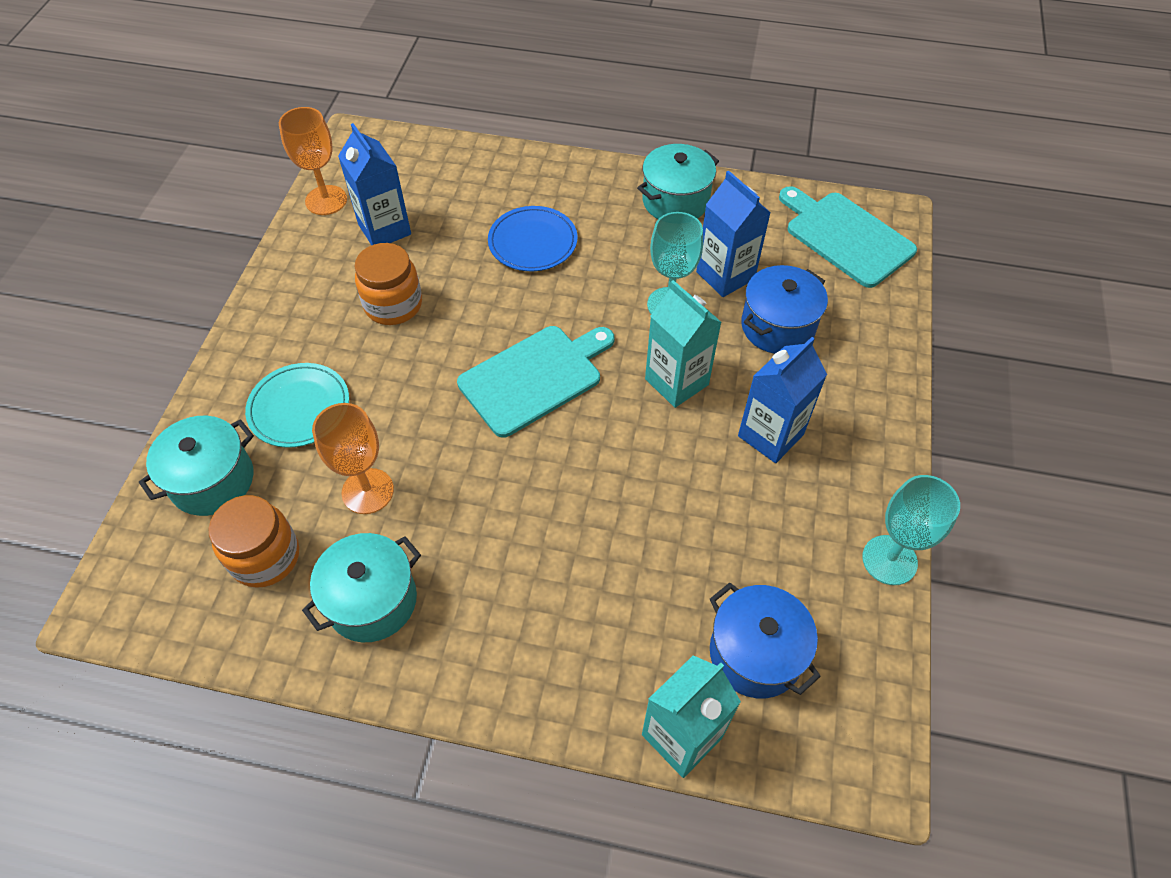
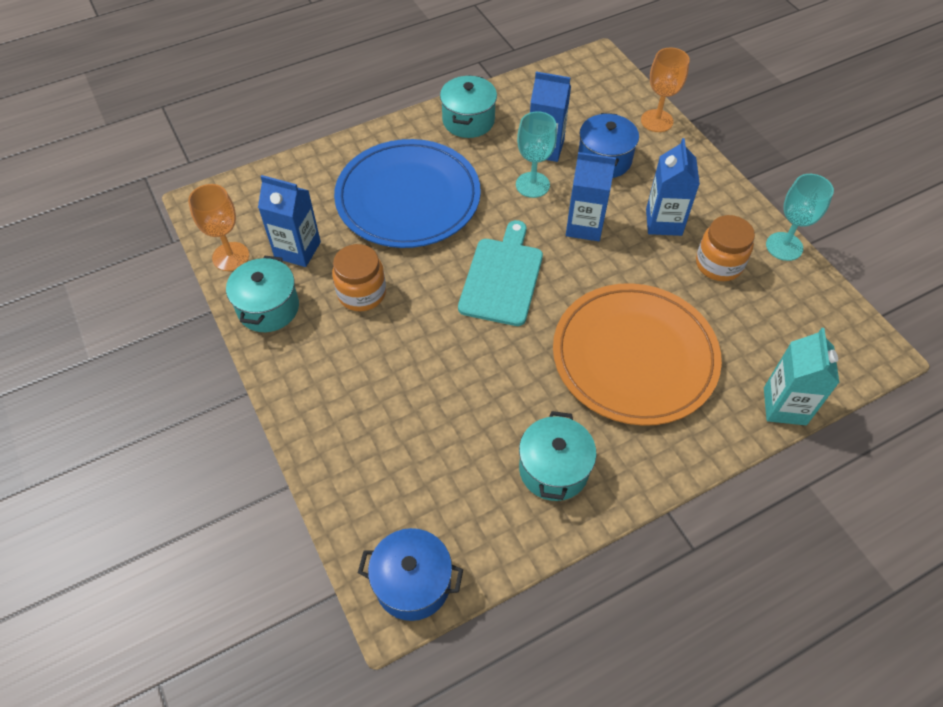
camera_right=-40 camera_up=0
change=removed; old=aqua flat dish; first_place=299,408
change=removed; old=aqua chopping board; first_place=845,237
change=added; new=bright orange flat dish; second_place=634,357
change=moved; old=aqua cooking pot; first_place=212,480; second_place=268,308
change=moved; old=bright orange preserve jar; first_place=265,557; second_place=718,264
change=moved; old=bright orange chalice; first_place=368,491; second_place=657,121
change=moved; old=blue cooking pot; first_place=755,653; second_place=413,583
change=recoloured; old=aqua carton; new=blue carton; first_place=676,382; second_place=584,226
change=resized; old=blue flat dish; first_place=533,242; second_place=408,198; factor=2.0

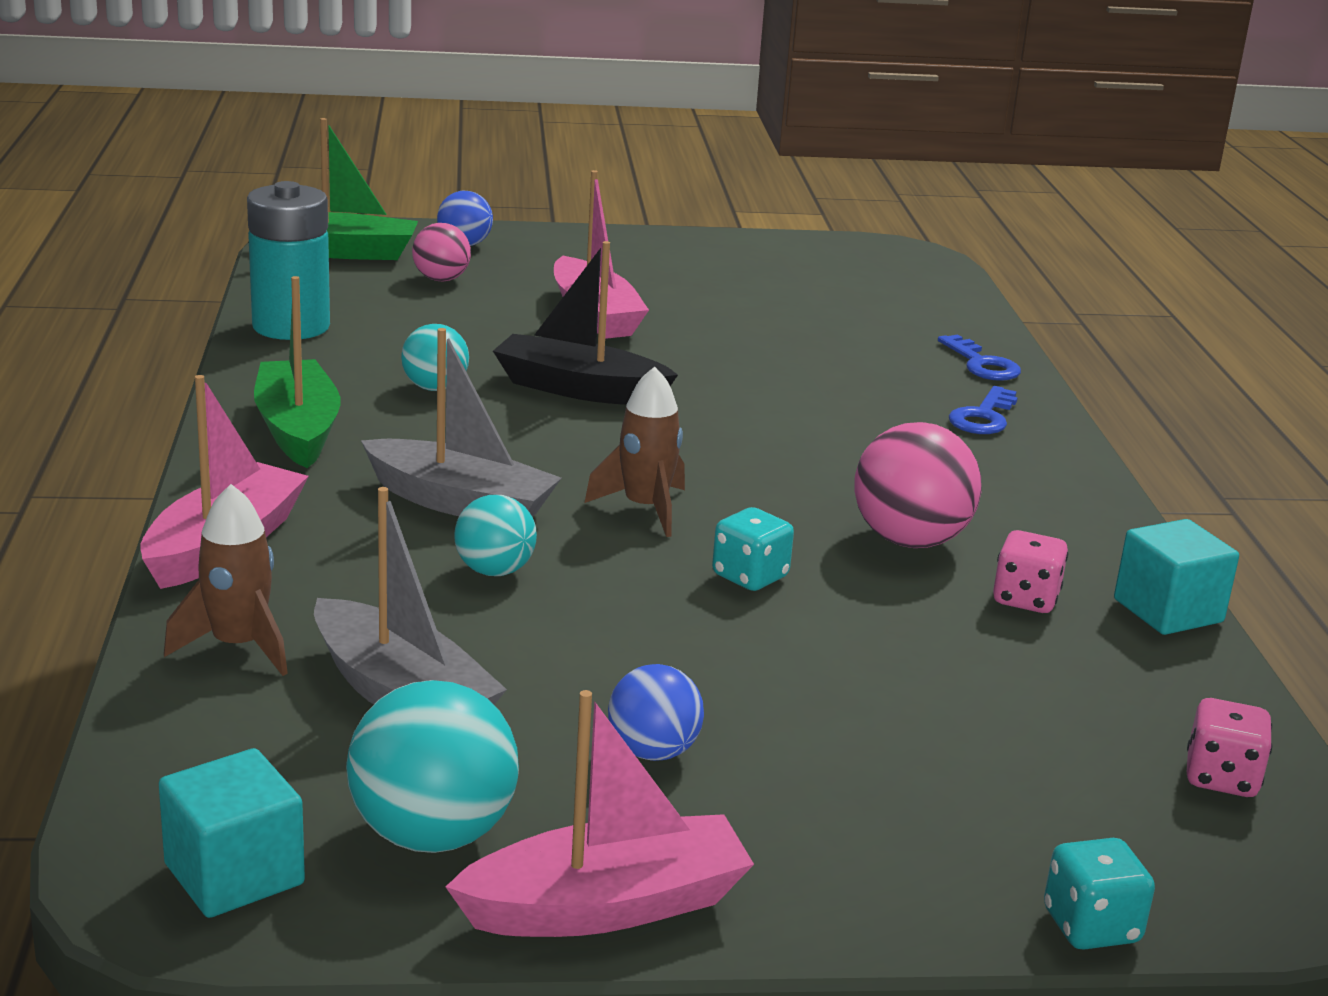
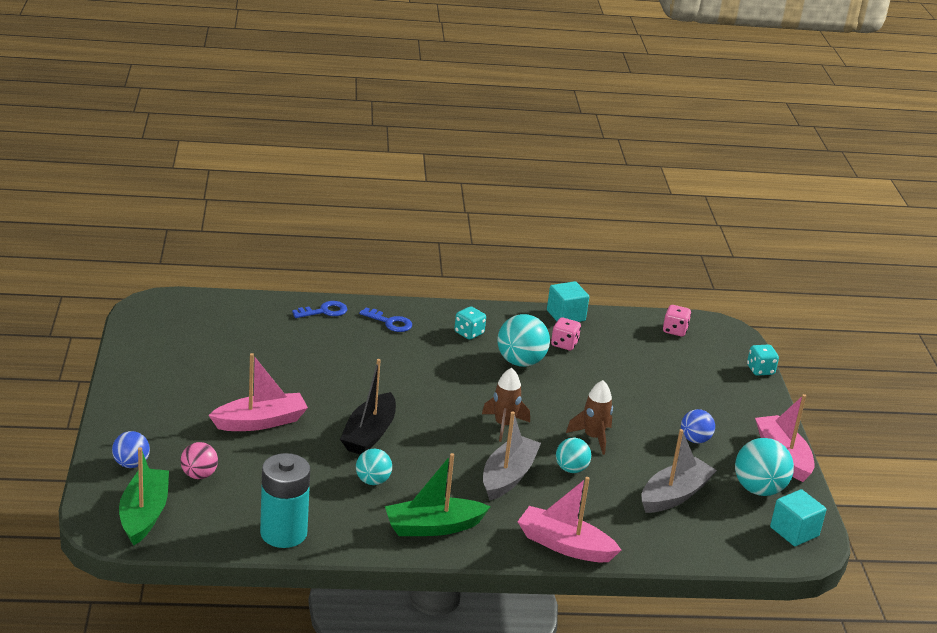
camera_right=-90 camera_up=5
change=moved; old=dark brown rocket; first_place=238,646; second_place=593,437
change=moved; old=aqua dice; first_place=750,576; second_place=469,333
change=recoloured; old=pink play ball; new=aqua play ball; first_place=910,541; second_place=520,362

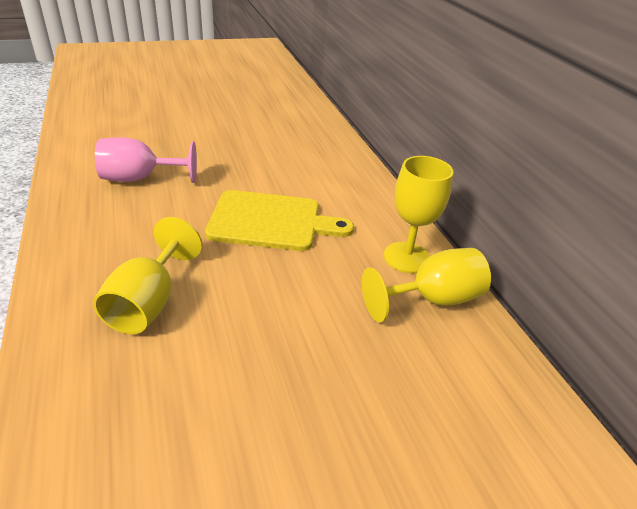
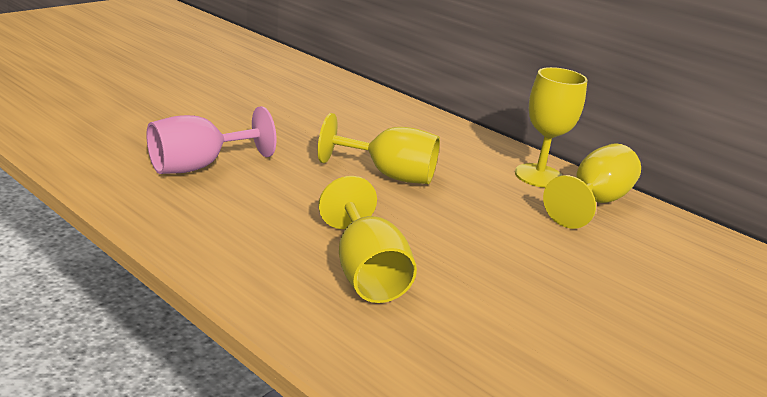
camera_right=-30 camera_up=-10
change=replaced; old=yellow chopping board; new=yellow chalice; first_place=271,221; second_place=389,175

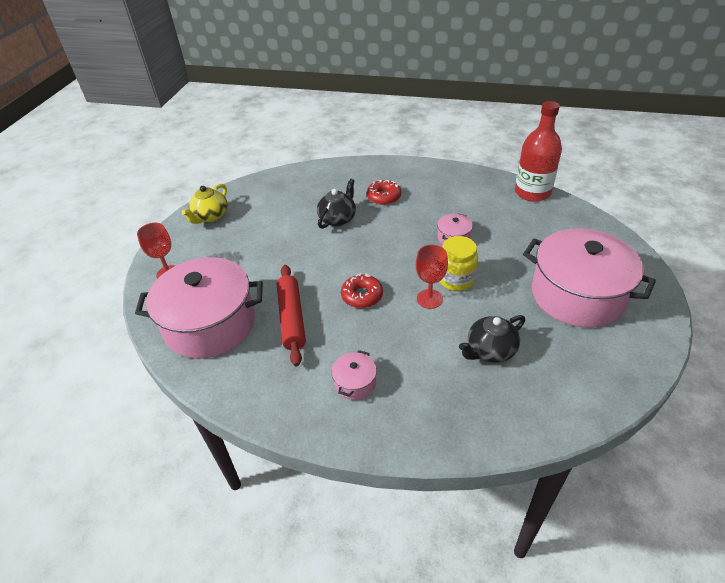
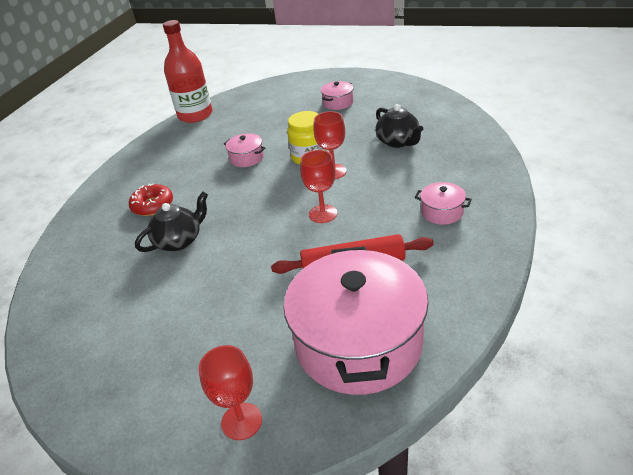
camera_right=-85 camera_up=-5
change=removed; old=yellow teapot; first_place=210,216
change=replaced; old=red glazed donut; new=red chalice; first_place=362,296; second_place=323,214
change=turned; old=jet-black teapot; first_place=338,219; second_place=179,241; degrees=105
change=resized; old=pink cooking pot; first_place=577,295; second_place=338,103; factor=0.41

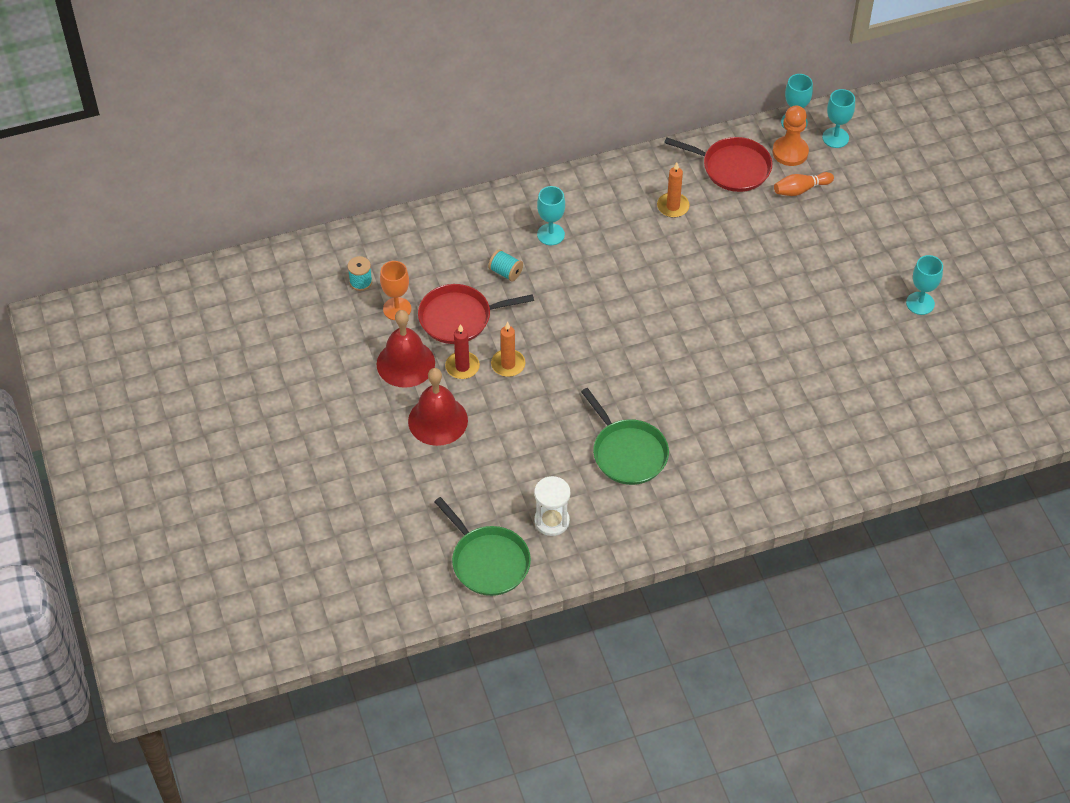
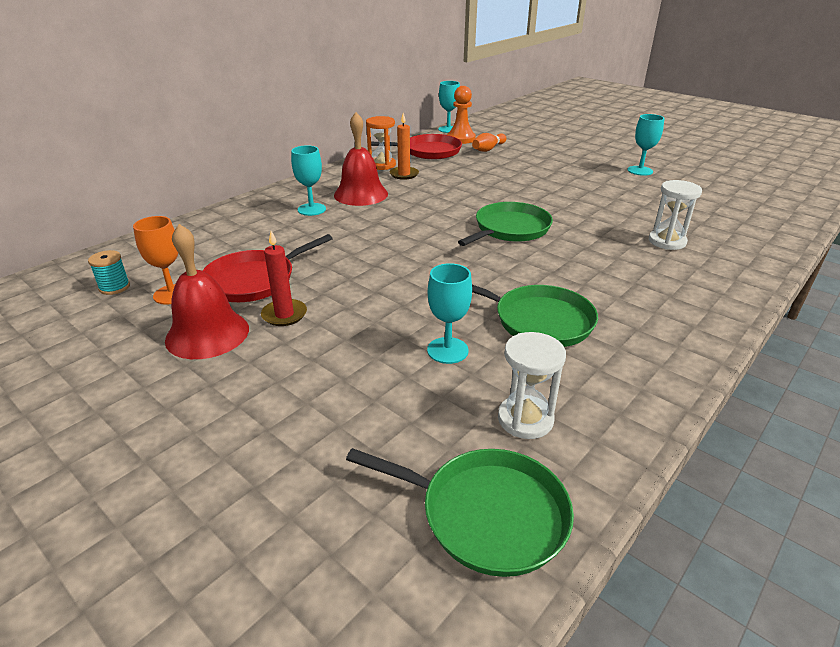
camera_right=-30 camera_up=-20
change=removed; old=aqua bobbin; first_place=505,272
change=removed; old=bright orange pillar candle; first_place=508,364
change=added; new=bright orange sand timer; second_place=382,165
change=added; new=emerald skillet; second_place=509,229
change=added; new=pure white sand timer; second_place=667,241
change=moved; old=red bell; first_place=438,420; second_place=361,194
change=moved; old=aqua chalice; first_place=835,138; second_place=447,350

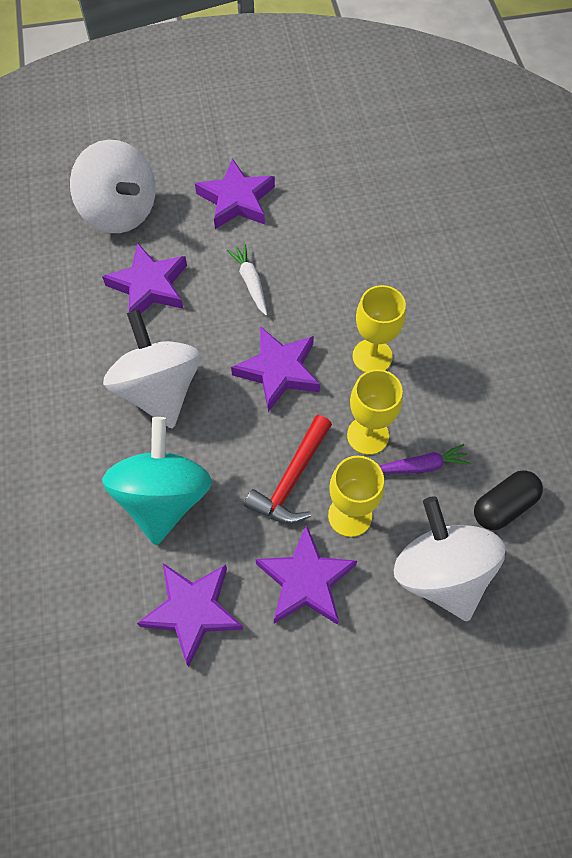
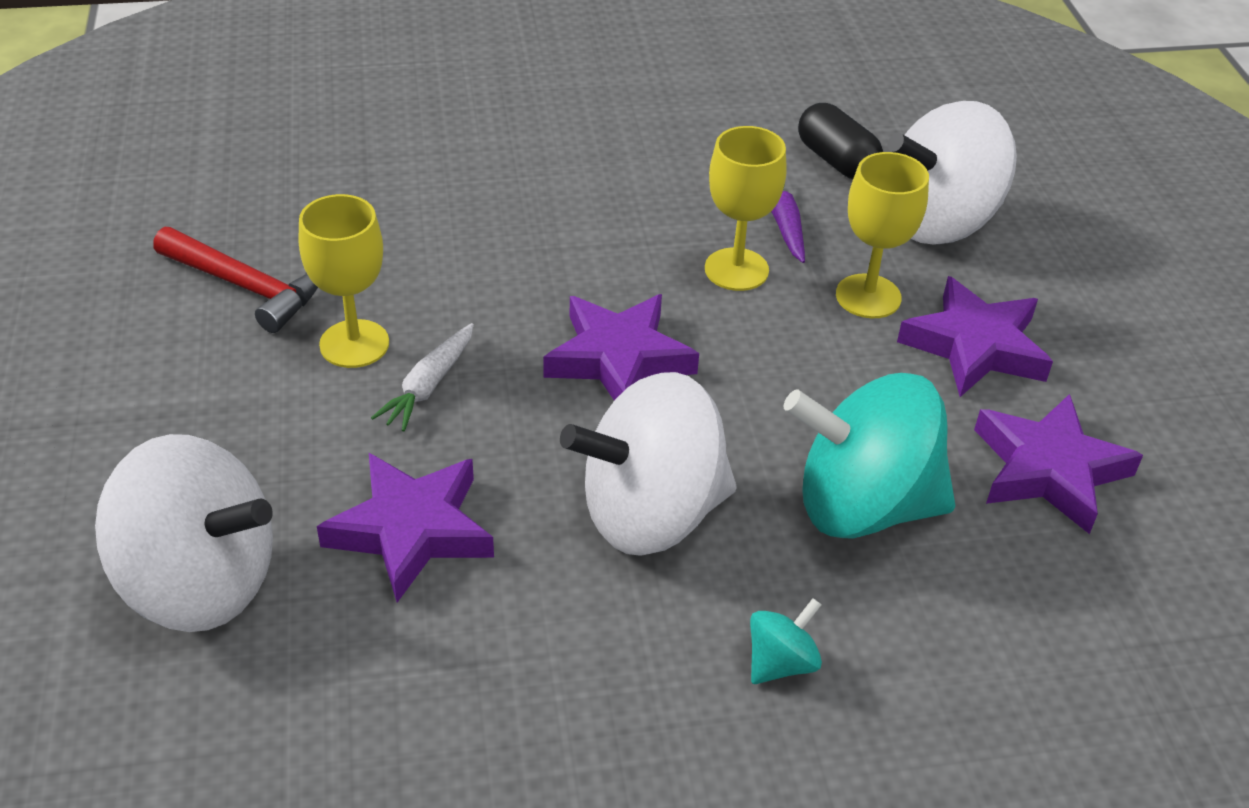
camera_right=-90 camera_up=-20
change=removed; old=purple five-pointed star; first_place=236,200
change=added; new=aqua whirligig; second_place=781,662
change=moved; old=red carpenter's hammer; first_place=292,479; second_place=246,287
change=moved; old=yellow chalice; first_place=372,356; second_place=354,344
change=turned; old=pure white whirligig; first_place=120,212; second_place=200,583; degrees=60
change=turned; old=pure white carrot; first_place=250,282; second_place=428,386; degrees=-45

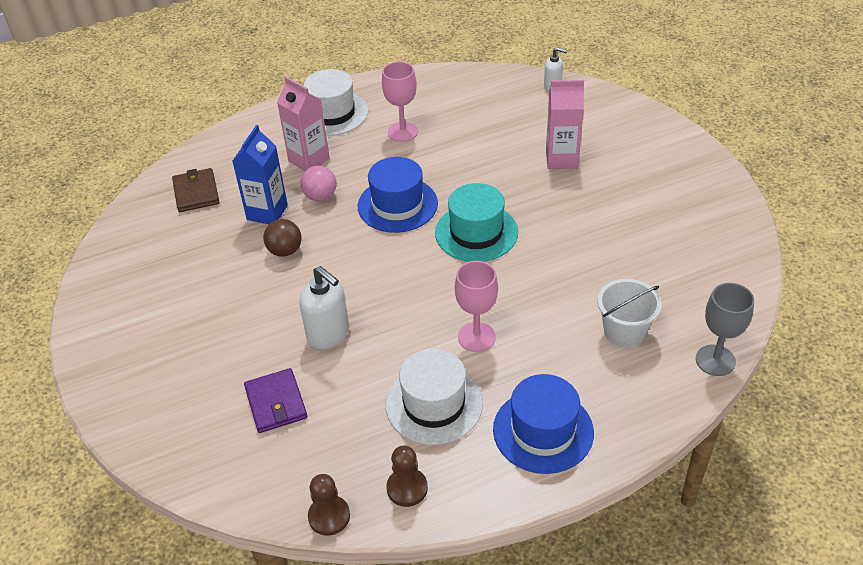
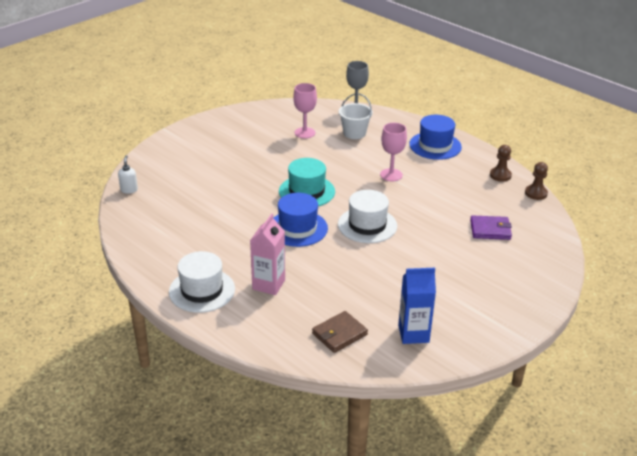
camera_right=-115 camera_up=-10
change=removed; old=dark brown play ball; first_place=285,251
change=removed; old=pure white pump bottle; first_place=329,334
change=removed; old=pink play ball; first_place=320,196
change=removed; old=pink carton; first_place=561,159
change=moved; old=blue carton; first_place=267,212; second_place=413,334
change=moved; old=pink chalice; first_place=402,132; second_place=305,133
change=moved; old=pure white tall hat; first_place=434,404; second_place=367,225
change=turned; old=purple wallet; first_place=276,403; second_place=490,230; degrees=45

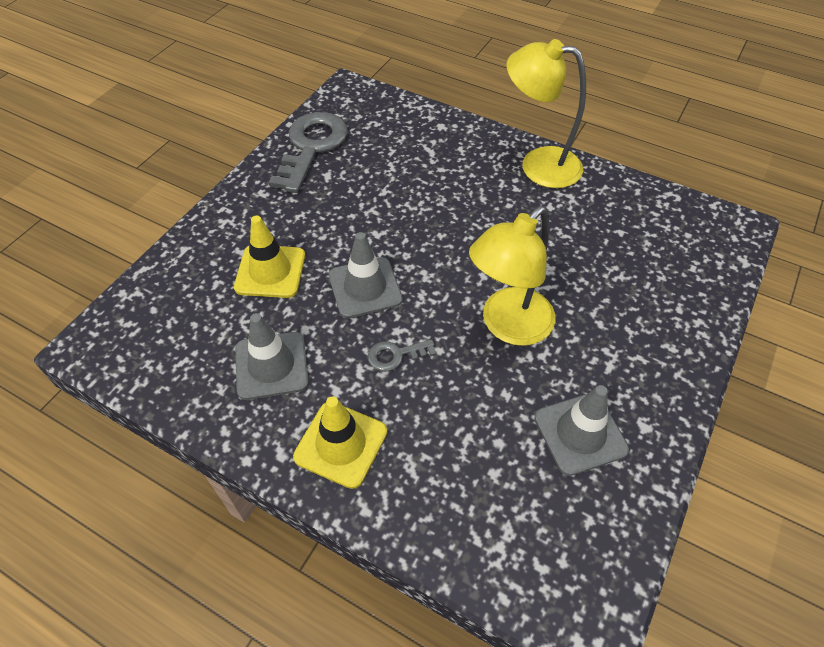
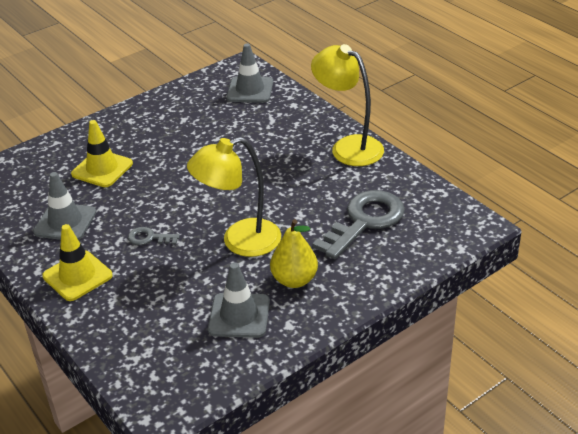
camera_right=25 camera_up=-15
change=added; new=yellow pear; second_place=294,280
change=moved; old=ash-grey door key; first_place=311,147; second_place=364,221
change=moved; old=ash-grey road cone; first_place=365,288; second_place=250,90

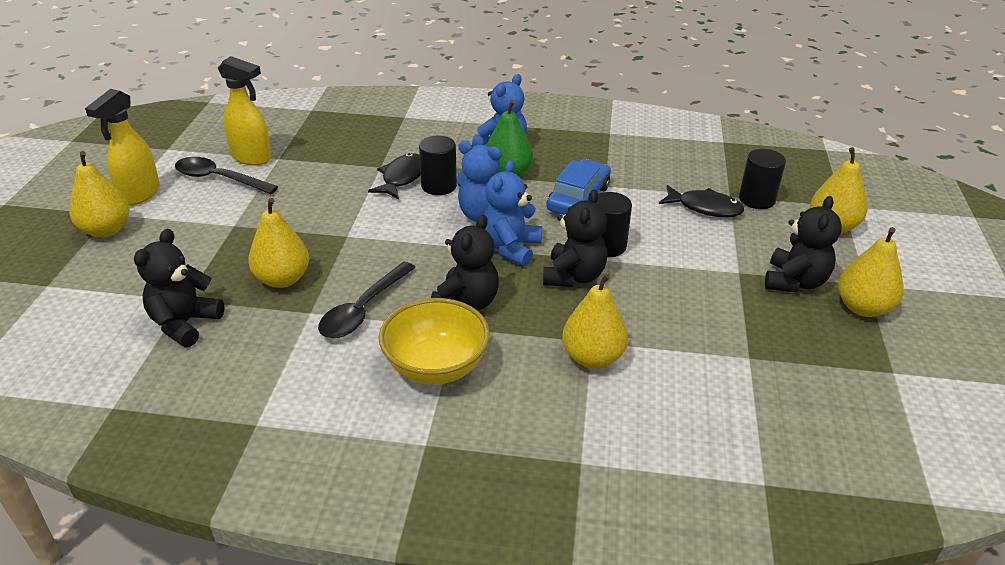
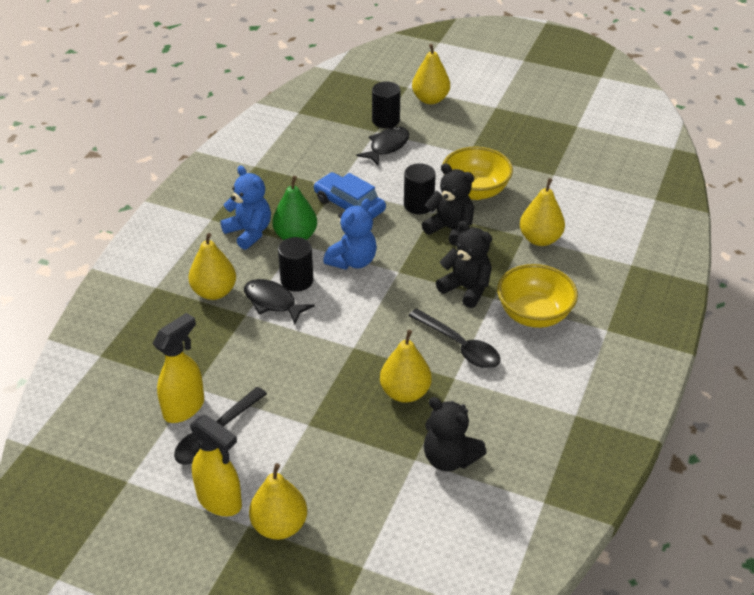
camera_right=-75 camera_up=5
change=removed; old=blue stuffed bear; first_place=510,248
change=removed; old=jet-black stuffed bear; first_place=794,282
change=added; new=yellow serving bowl; second_place=475,191
change=moved; old=yellow pear; first_place=862,307; second_place=214,292

